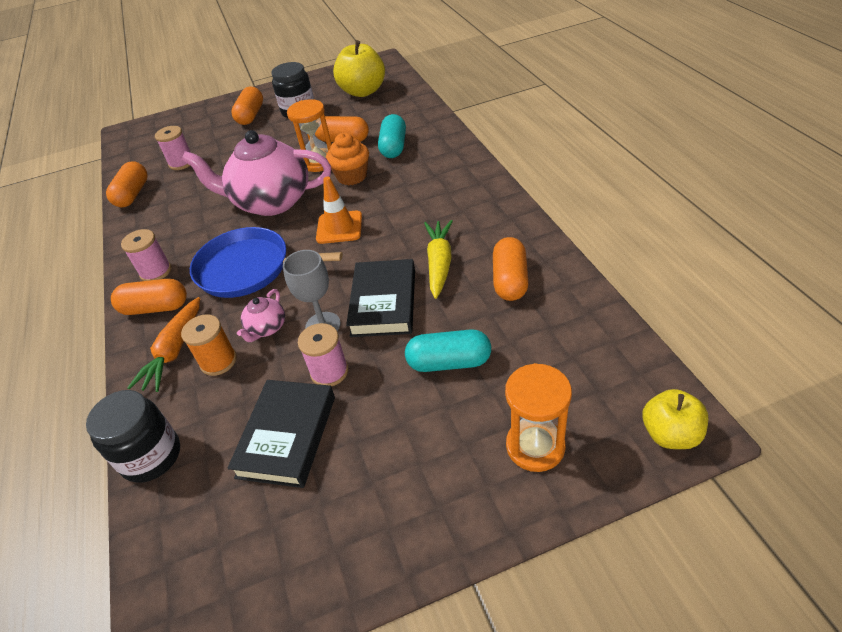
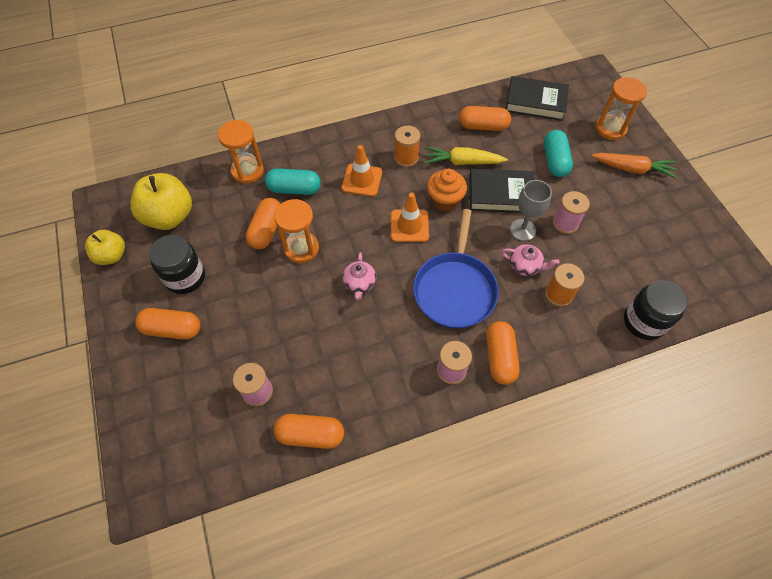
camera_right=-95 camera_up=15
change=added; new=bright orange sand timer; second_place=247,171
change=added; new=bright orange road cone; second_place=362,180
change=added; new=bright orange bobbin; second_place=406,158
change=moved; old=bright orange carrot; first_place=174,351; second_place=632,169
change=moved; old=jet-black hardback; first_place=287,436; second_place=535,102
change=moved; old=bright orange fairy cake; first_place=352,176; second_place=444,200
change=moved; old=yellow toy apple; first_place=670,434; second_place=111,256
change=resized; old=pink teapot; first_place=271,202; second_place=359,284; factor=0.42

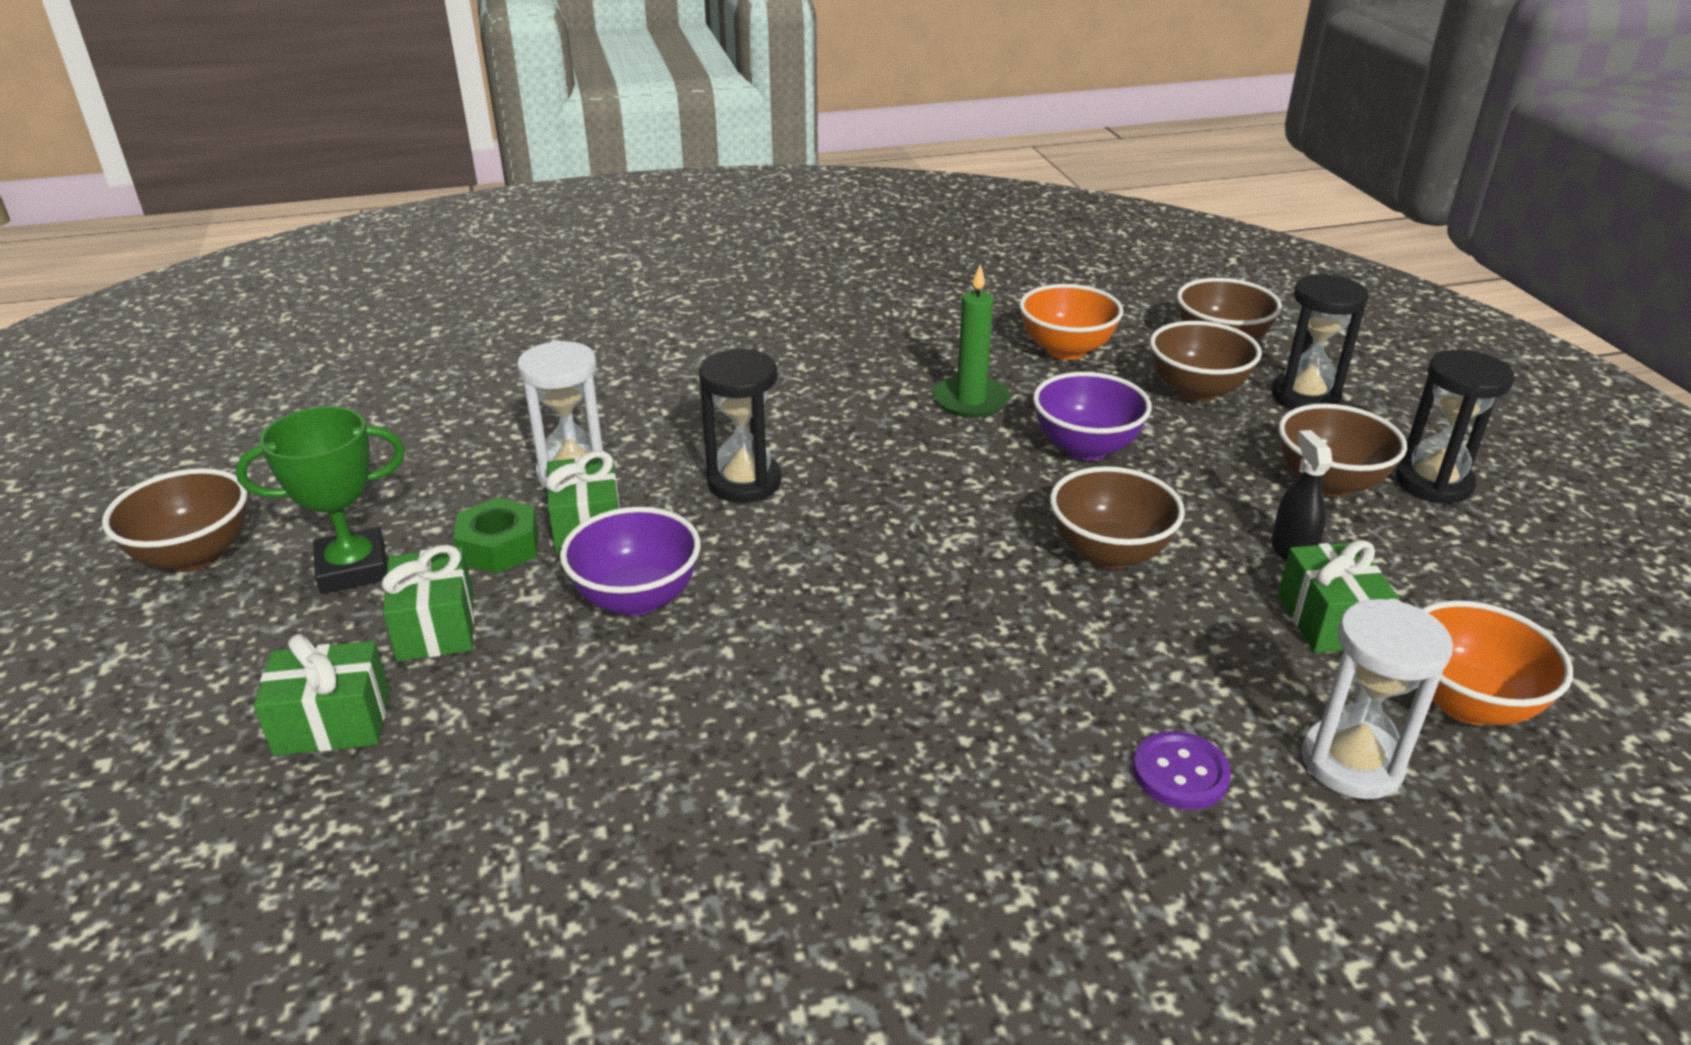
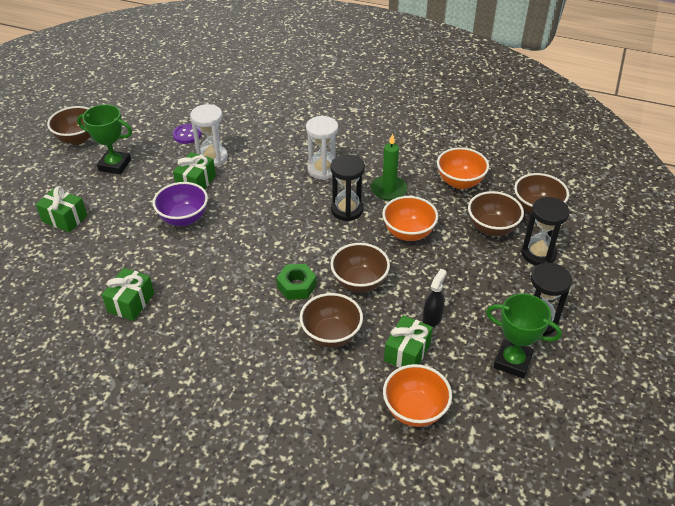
camera_right=35 camera_up=10
change=added; new=emerald trophy; second_place=512,361
change=moved; old=emerald gift; first_place=436,627; second_place=131,302
change=moved; old=emerald nut; first_place=499,547; second_place=296,286
change=moved; old=jet-black sand timer; first_place=744,482; second_place=347,210
change=moved; old=purple button; first_place=1180,773; second_place=187,135
change=moved; old=dark brown serving bowl; first_place=1328,483; second_place=331,335
change=moved; old=pure white sand timer; first_place=1351,763; second_place=322,170
change=recoloured; old=purple serving bowl; new=bright orange serving bowl; first_place=1085,447; second_place=408,233

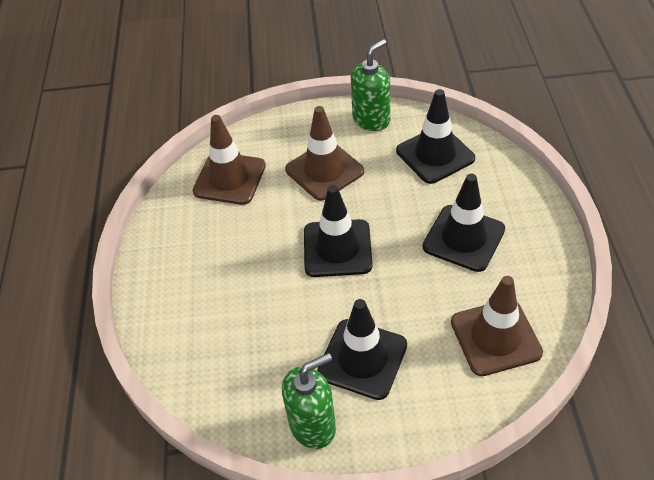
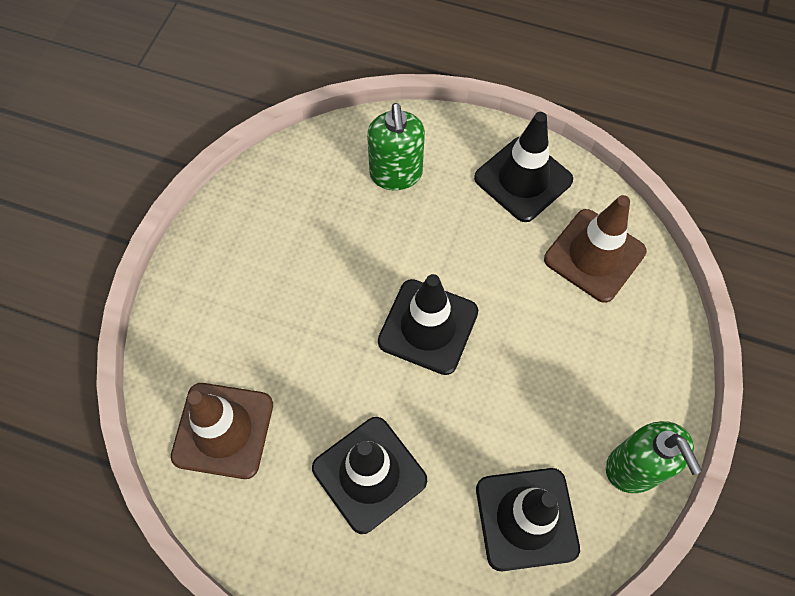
camera_right=110 camera_up=15
change=removed; old=dark brown road cone; first_place=324,170
change=moved; old=emerald pump bottle; first_place=313,425; second_place=396,174
change=moved; old=jet-black road cone; first_place=362,359; second_place=523,179

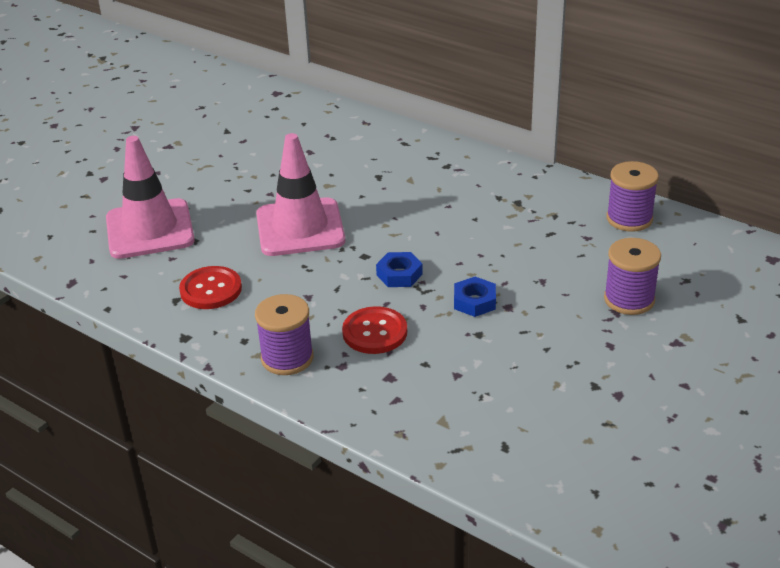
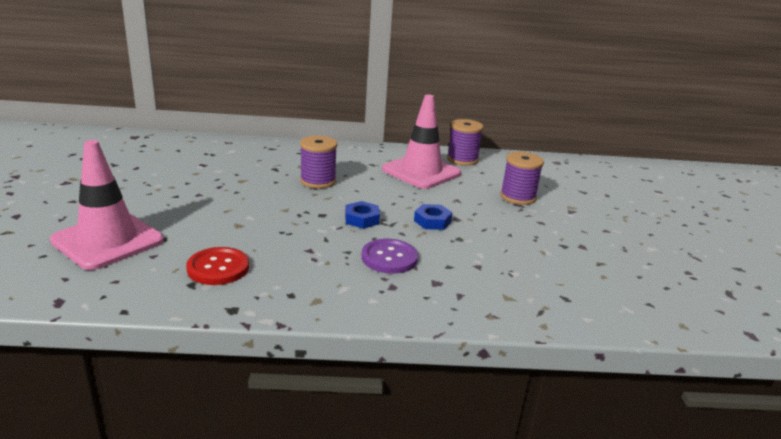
camera_right=-40 camera_up=-10
change=moved; old=purple bobbin; first_place=287,358; second_place=318,181
change=moved; old=pink road cone; first_place=300,228; second_place=421,172
change=recoloured; old=red button; new=purple button; first_place=375,332; second_place=389,258

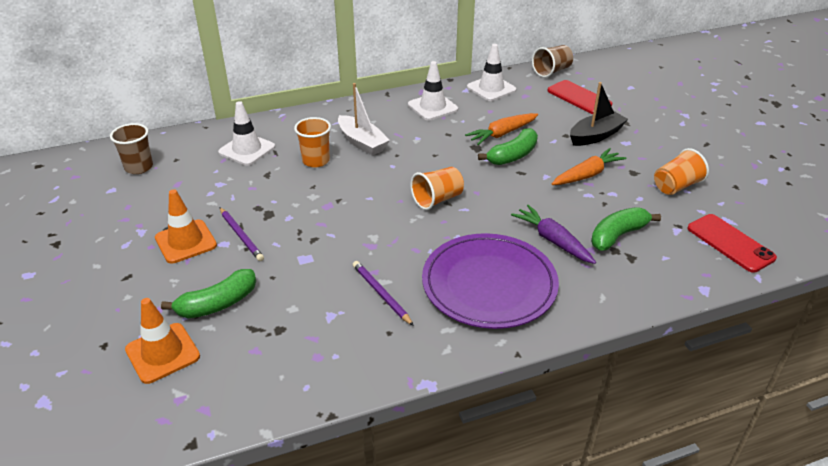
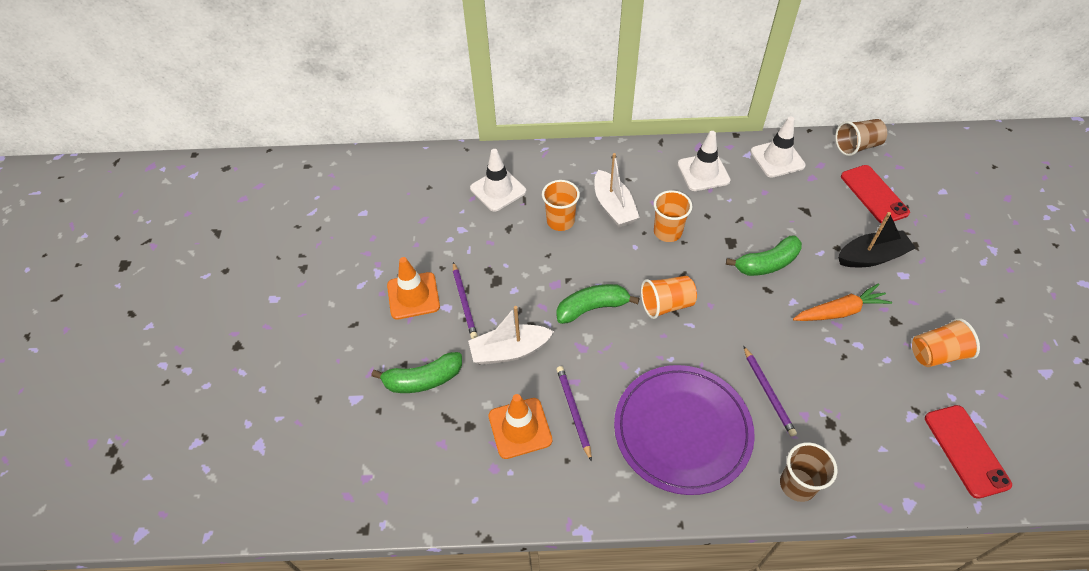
camera_right=20 camera_up=15
change=removed; old=bright orange carrot; first_place=502,134
change=added; new=pure white boat; second_place=509,351
change=added; new=bright orange beaker; second_place=667,232
change=moved; old=dark brown beaker; first_place=139,167; second_place=797,485
change=moved; old=bright orange road cone; first_place=162,353; second_place=520,428
change=moved; old=emerald banana fruit; first_place=618,235; second_place=592,308
change=replaced; old=purple carrot; new=purple pencil; first_place=553,240; second_place=768,392

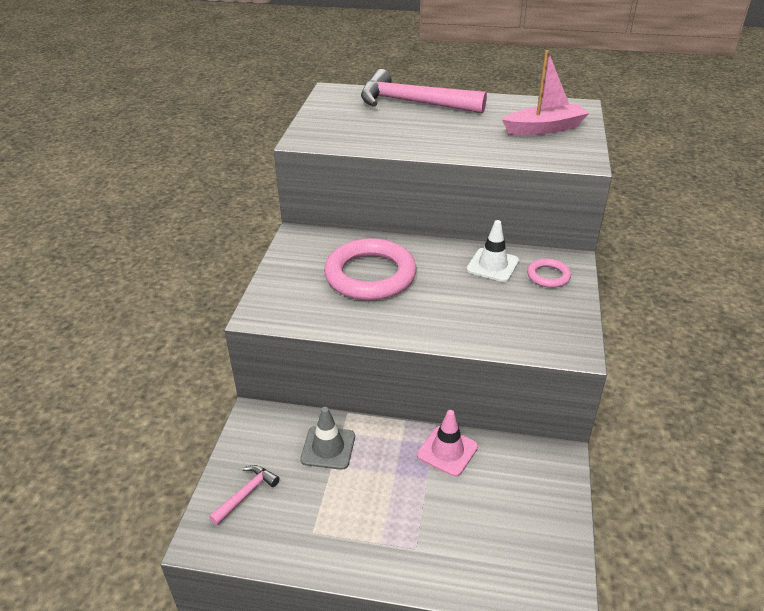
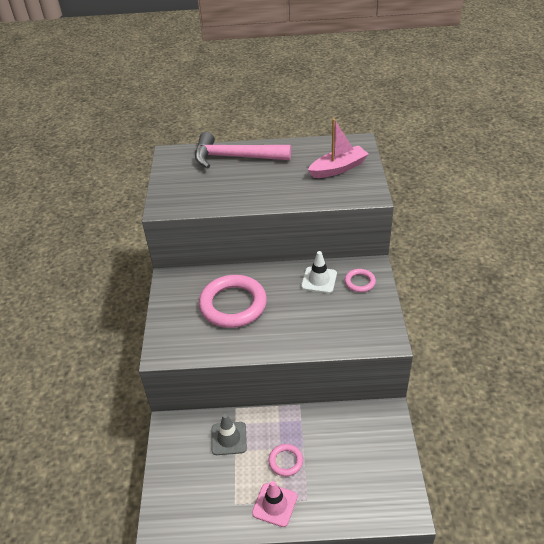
camera_right=-10 camera_up=5
change=removed; old=pink carpenter's hammer; first_place=246,494
change=added; new=pink hoop; second_place=285,461
change=moved; old=pink road cone; first_place=447,451; second_place=274,505

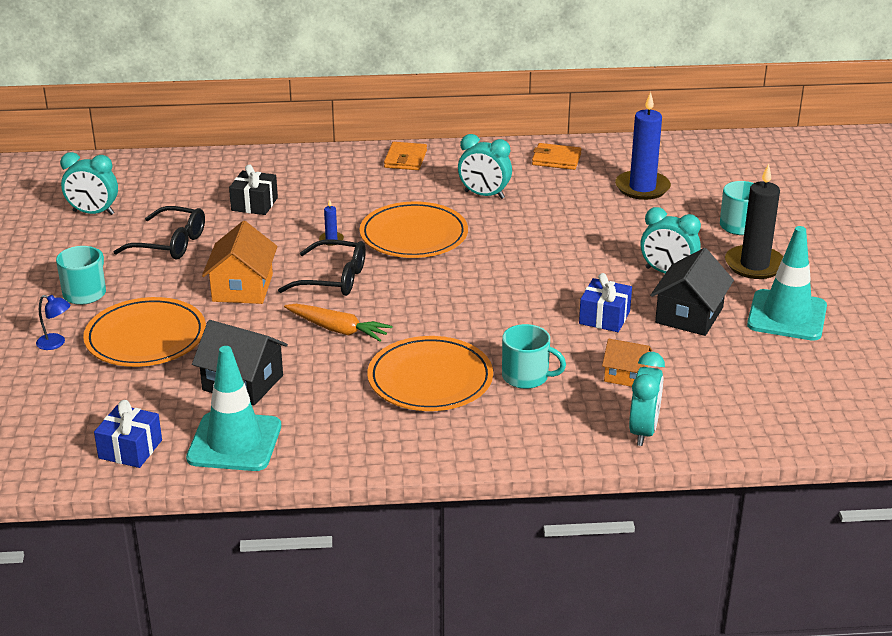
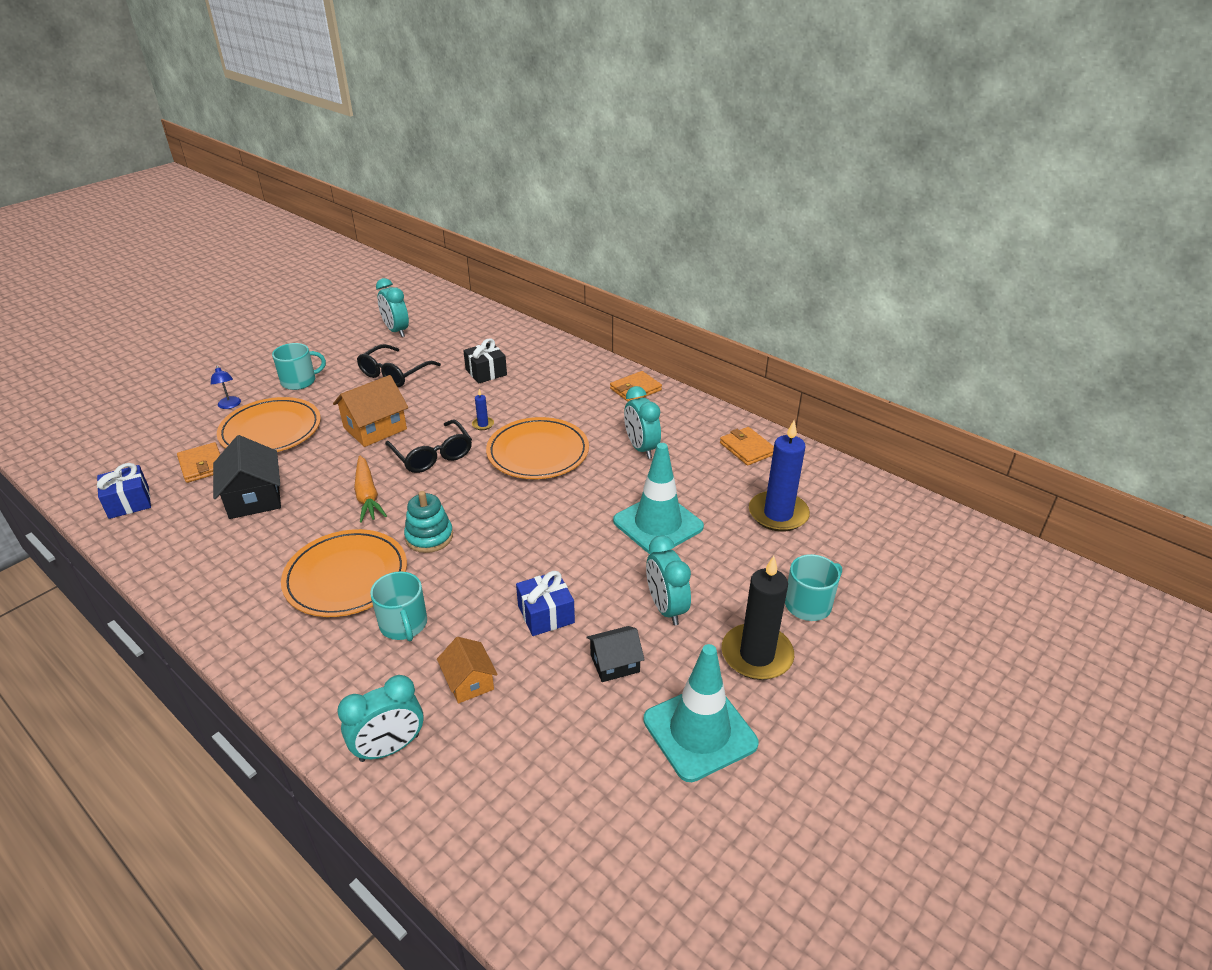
camera_right=45 camera_up=5
change=added; new=bright orange wallet; second_place=202,465
change=added; new=aqua stacking toy; second_place=429,537
change=moved; old=aqua road cone; first_place=234,442; second_place=658,524
change=turned; old=jet-black glasses; first_place=169,243; second_place=395,373; degrees=60
change=resized; old=jet-black house; first_place=689,315; second_place=615,663; factor=0.61

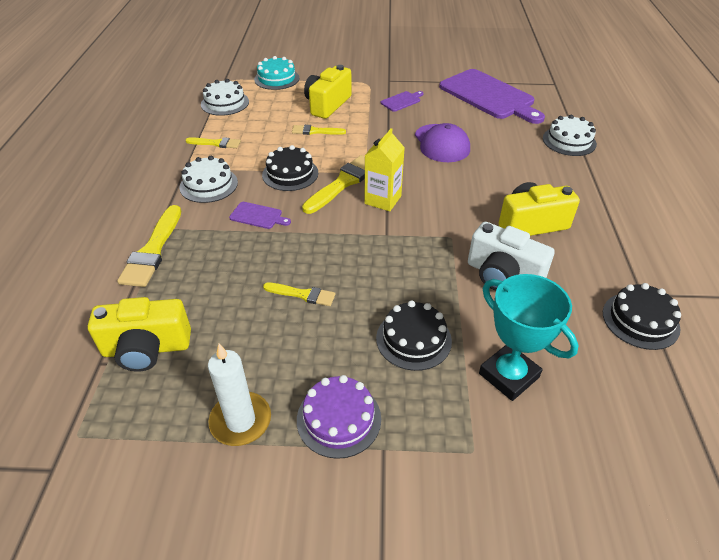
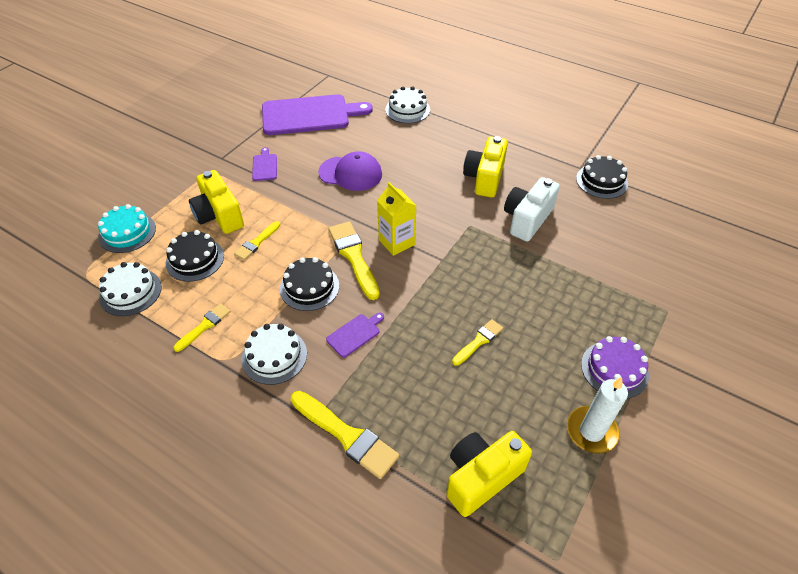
camera_right=-60 camera_up=5
change=removed; old=aqua trophy; first_place=508,375
change=moved; old=jet-black layer cake; first_place=413,339; second_place=195,259
change=turned; old=yellow photo camera; first_place=147,348; second_place=481,477; degrees=-150
change=turned; old=pure white photo camera; first_place=502,275; second_place=527,219; degrees=150

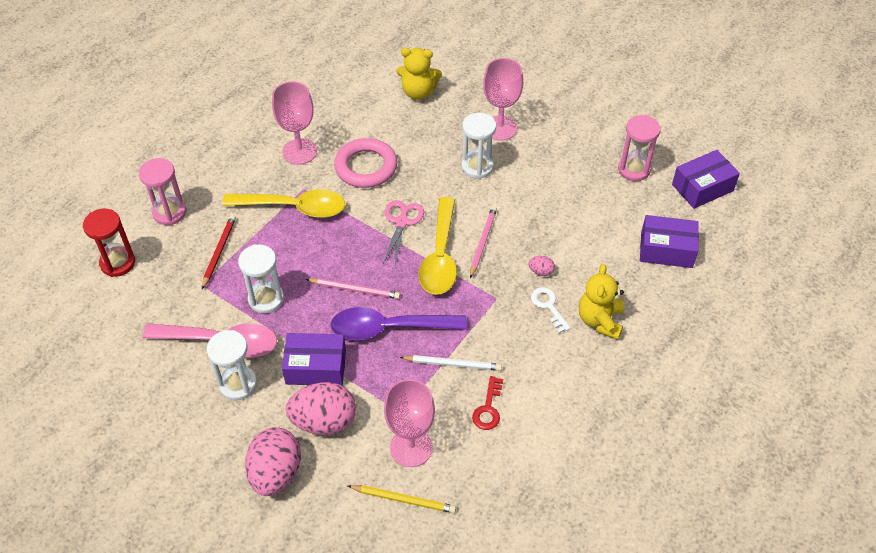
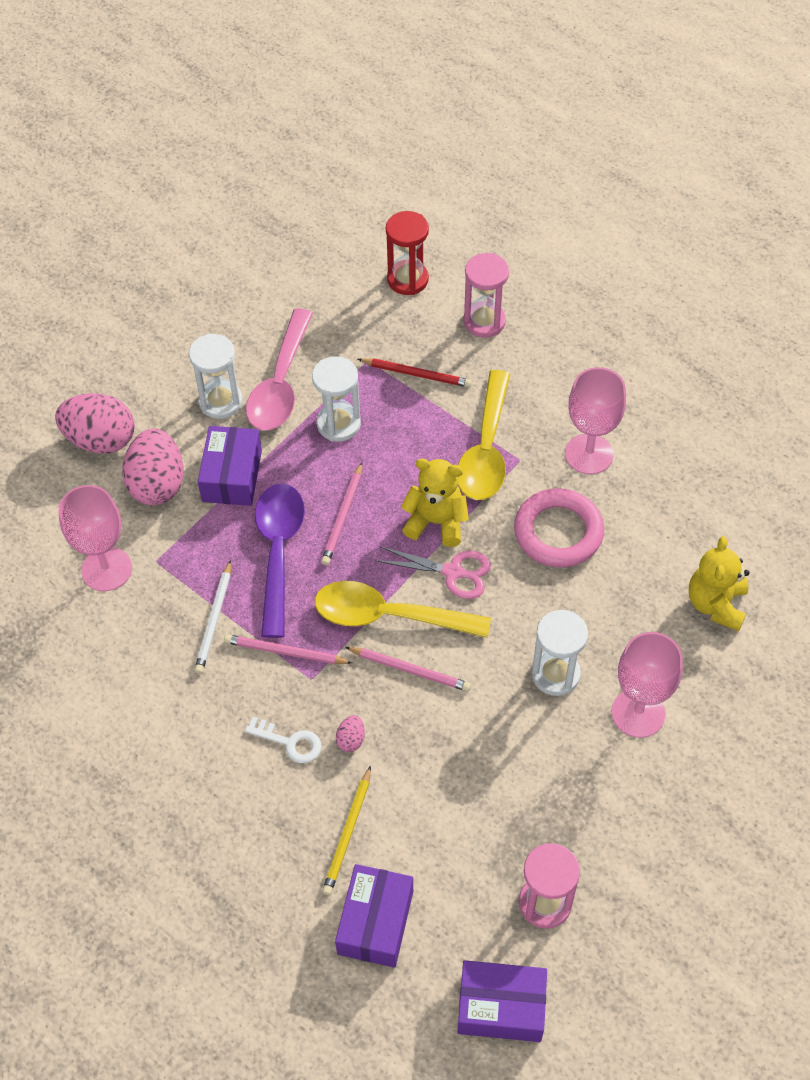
camera_right=95 camera_up=5
change=removed; old=red door key; first_place=488,408
change=added; new=pink pencil; second_place=285,652
change=moved; old=yellow pencil; first_place=403,499; second_place=348,833
change=moved; old=yellow stuffed bear; first_place=600,320; second_place=436,522
change=turned; old=pure white door key; first_place=548,306; second_place=290,742; degrees=45
change=turned; old=purple package; first_place=702,188; second_place=501,1007; degrees=-60

